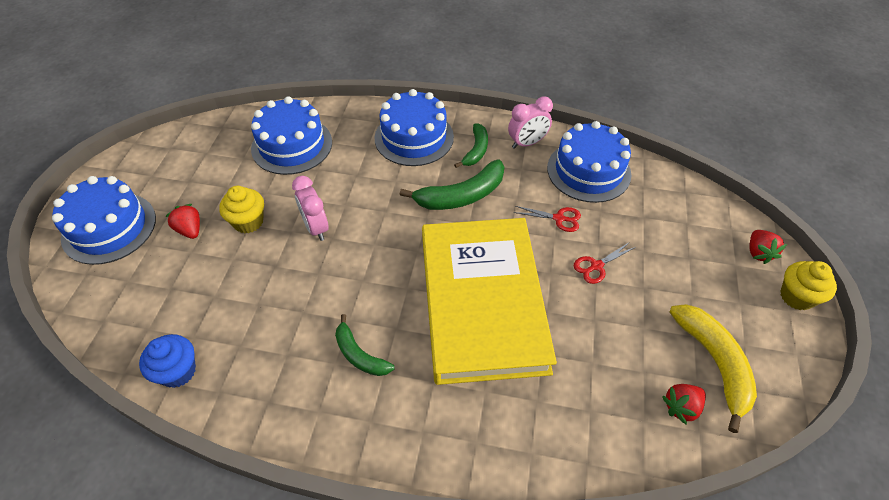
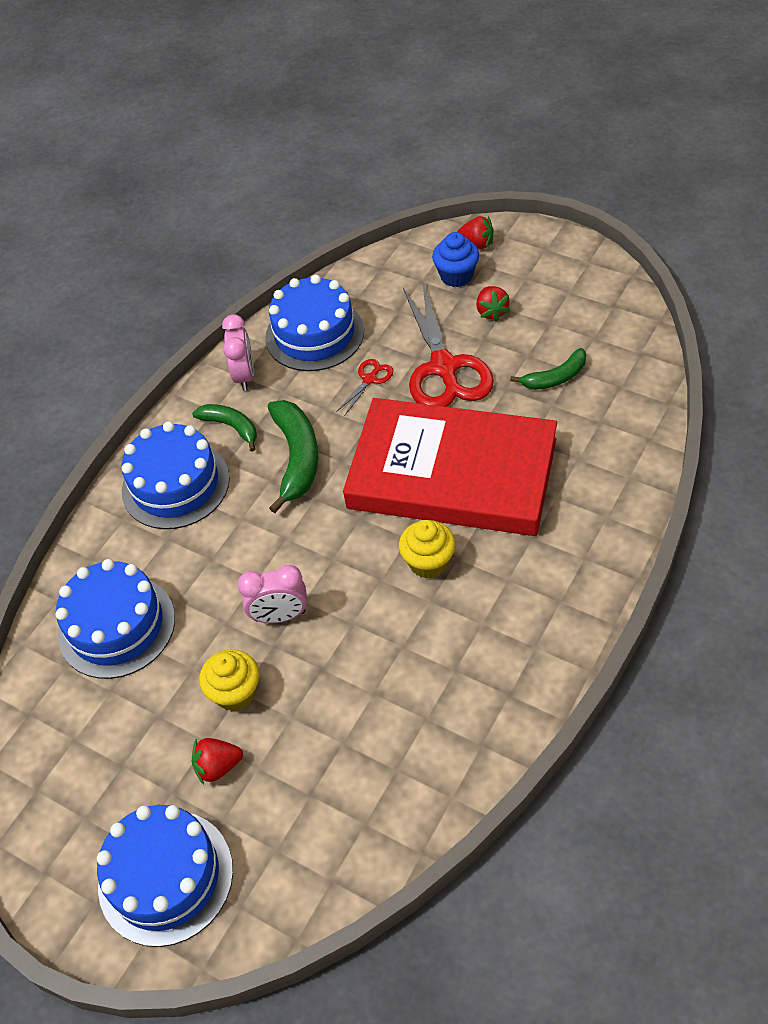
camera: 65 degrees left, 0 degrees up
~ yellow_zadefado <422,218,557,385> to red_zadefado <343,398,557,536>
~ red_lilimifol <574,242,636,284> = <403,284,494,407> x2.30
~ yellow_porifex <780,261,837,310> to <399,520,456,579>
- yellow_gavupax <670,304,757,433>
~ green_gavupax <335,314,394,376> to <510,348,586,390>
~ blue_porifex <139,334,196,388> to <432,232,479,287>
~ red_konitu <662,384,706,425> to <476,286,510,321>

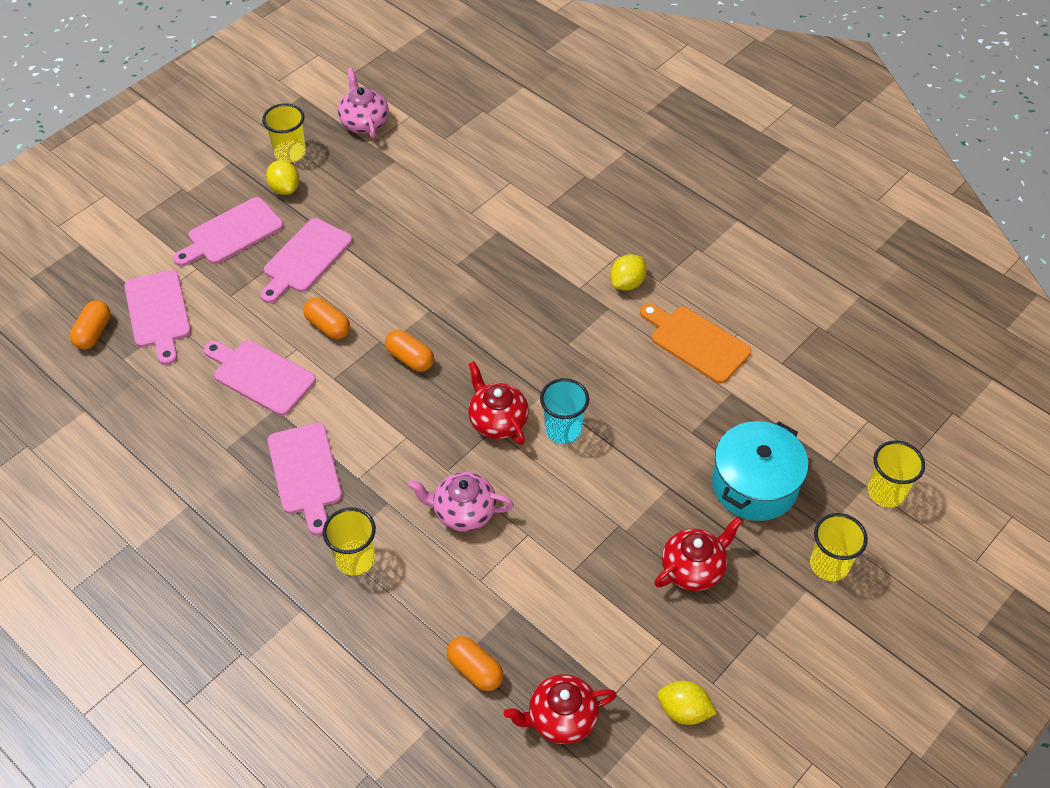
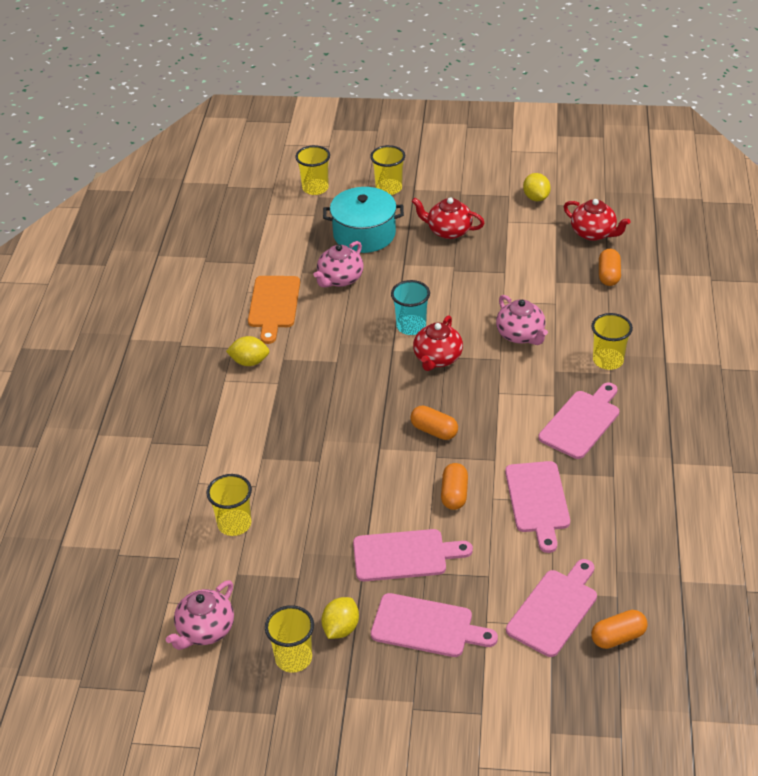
camera: 125 degrees left, 10 degrees down
~ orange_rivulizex <385,330,434,372> = <410,406,458,440> 60 degrees counterclockwise
+ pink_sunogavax <313,241,364,288>
+ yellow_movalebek <206,474,252,536>

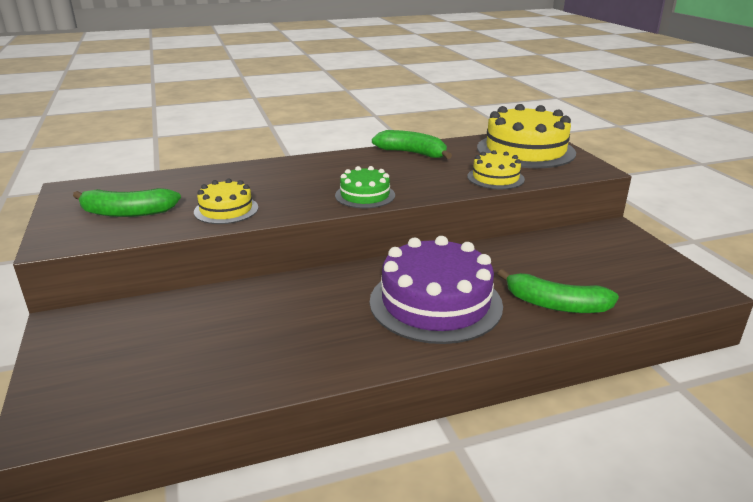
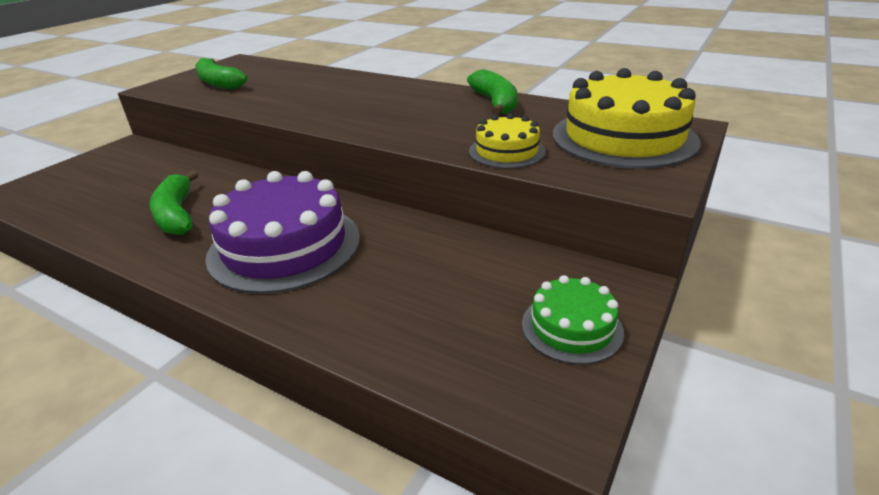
camera: 50 degrees right, 5 degrees up
~ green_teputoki <335,166,395,208> to <522,275,624,364>
- yellow_teputoki <194,179,258,224>
~ green_gavupax <498,269,619,313> to <149,171,198,235>

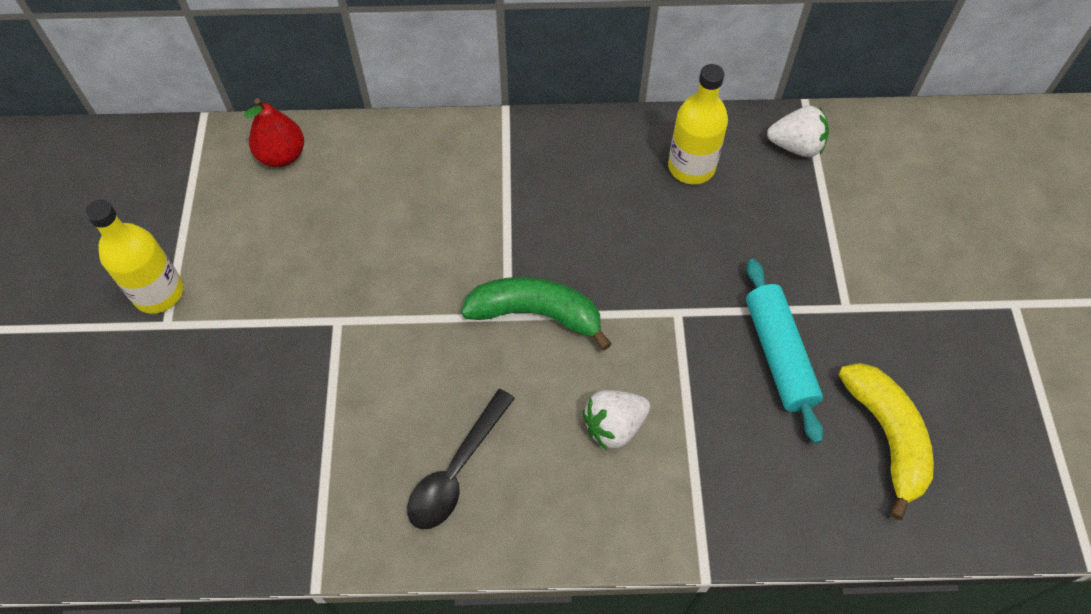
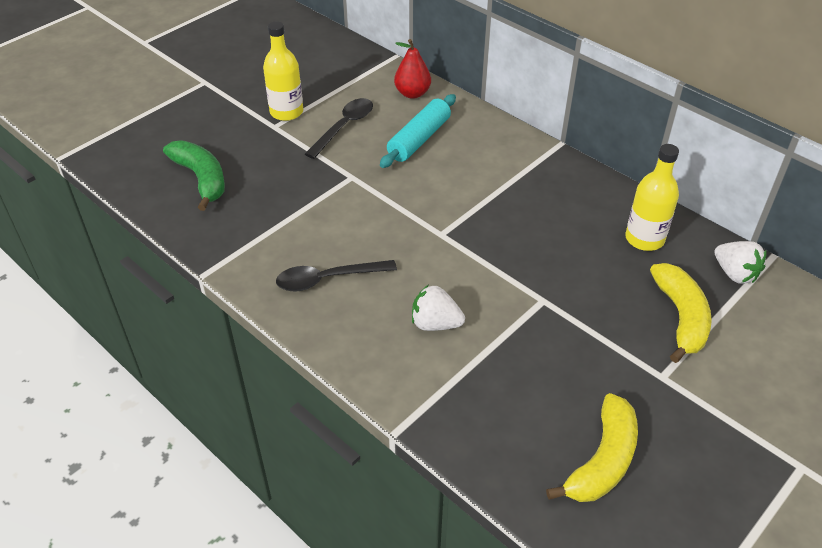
camera: 45 degrees right, 15 degrees down
~ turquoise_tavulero <746,259,824,444> to <380,94,456,168>
~ green_gavupax <461,277,612,350> to <163,140,225,211>
+ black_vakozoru <305,98,373,159>
+ yellow_gavupax <650,263,712,363>

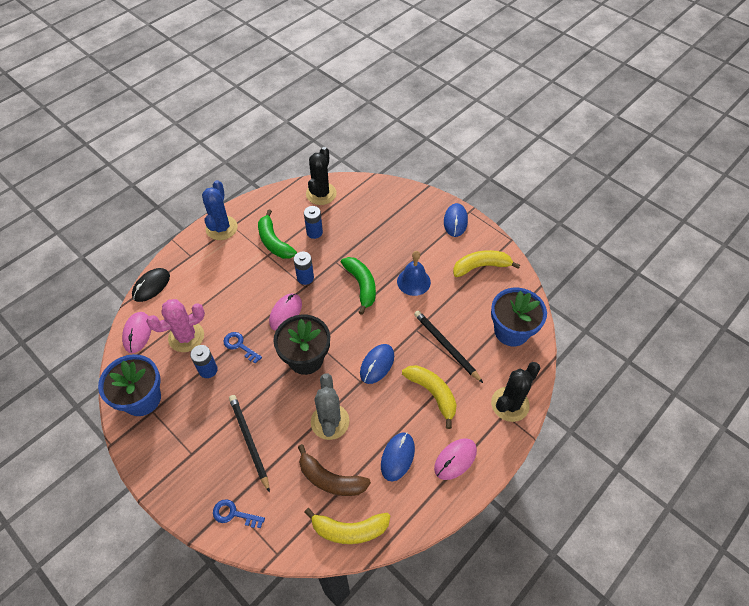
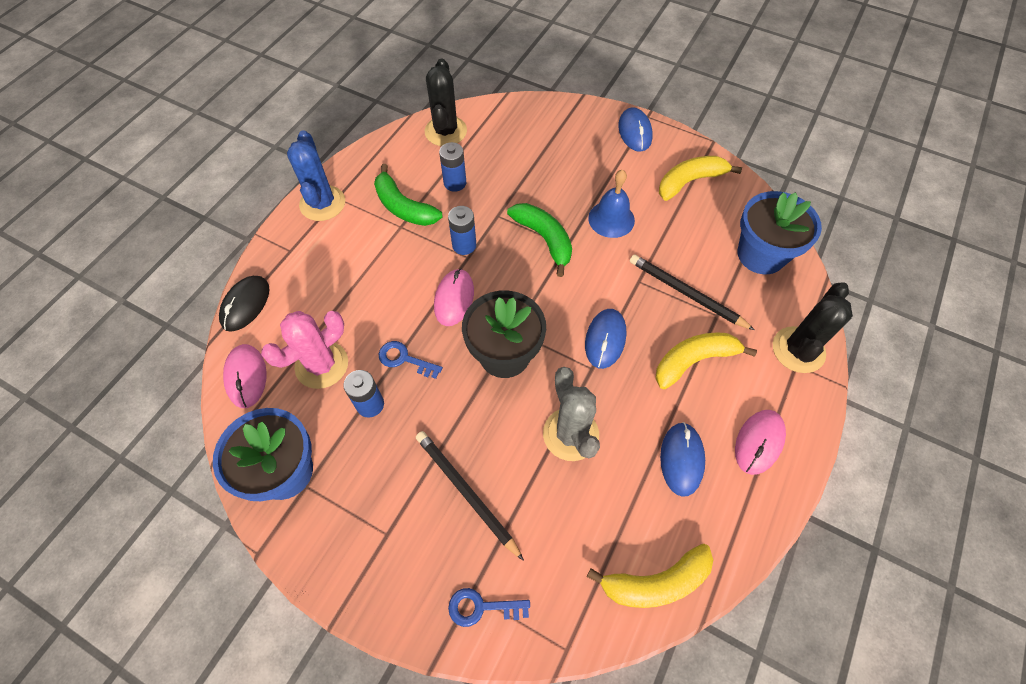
camera: 15 degrees left, 5 degrees up
~ yellow_gavupax <402,365,457,429> = <655,332,757,389> 60 degrees counterclockwise
- brown_gavupax <298,444,371,496>

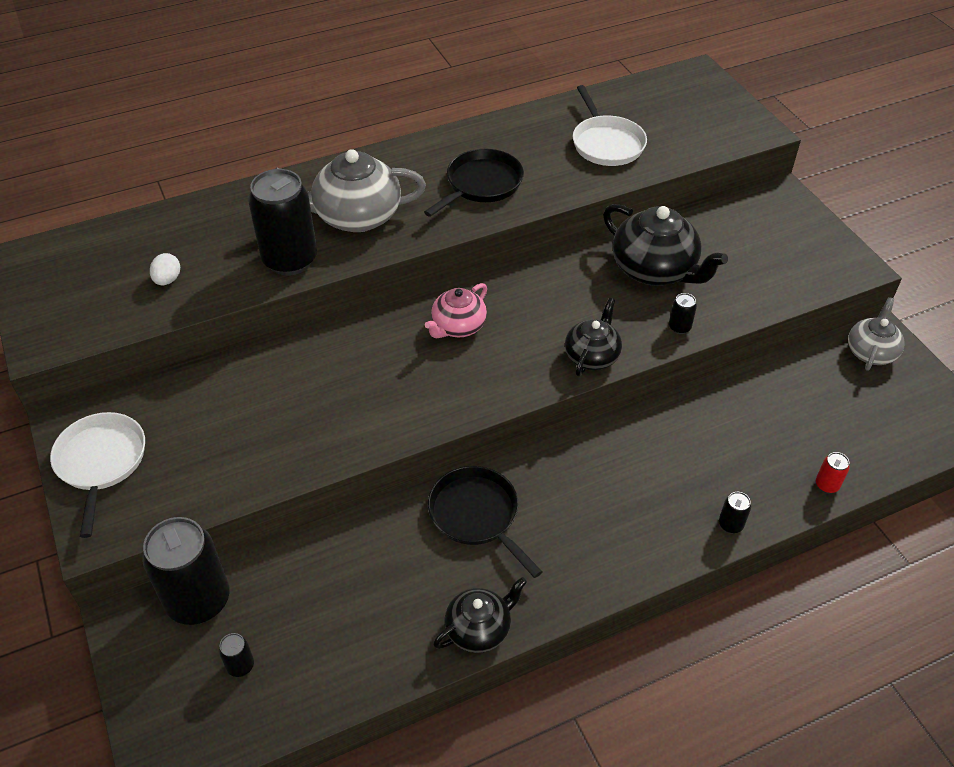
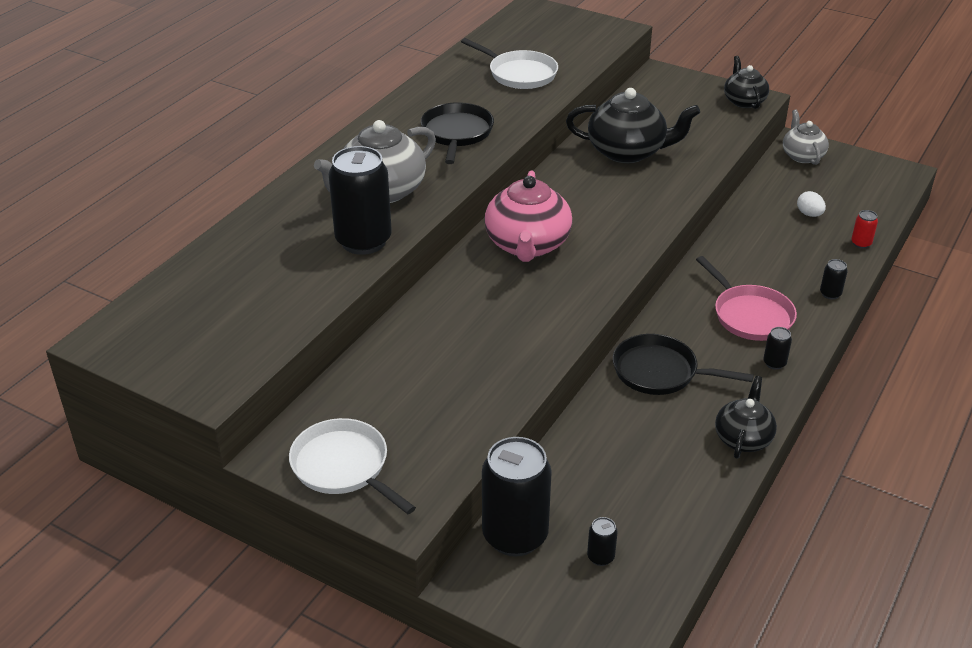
camera: 35 degrees left, 10 degrees down
~ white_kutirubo <150,253,180,285> to <797,191,826,217>
~ pink_sunogavax <425,283,487,338> = <485,171,572,262> x1.66
~ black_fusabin <669,293,697,334> to <763,327,792,370>
~ black_sunogavax <565,298,622,376> to <724,56,769,109>
+ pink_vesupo <696,256,797,341>

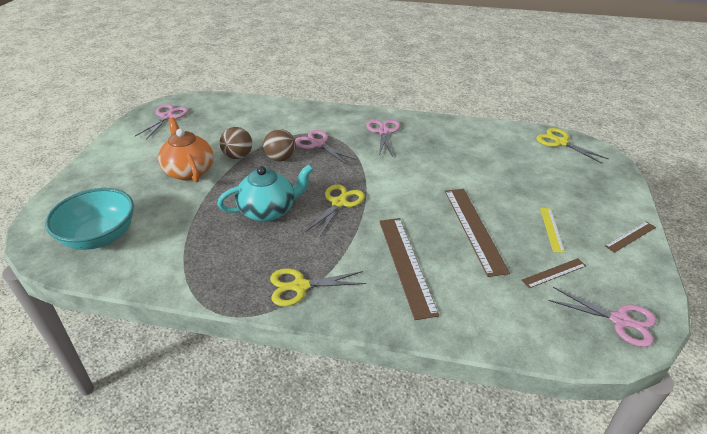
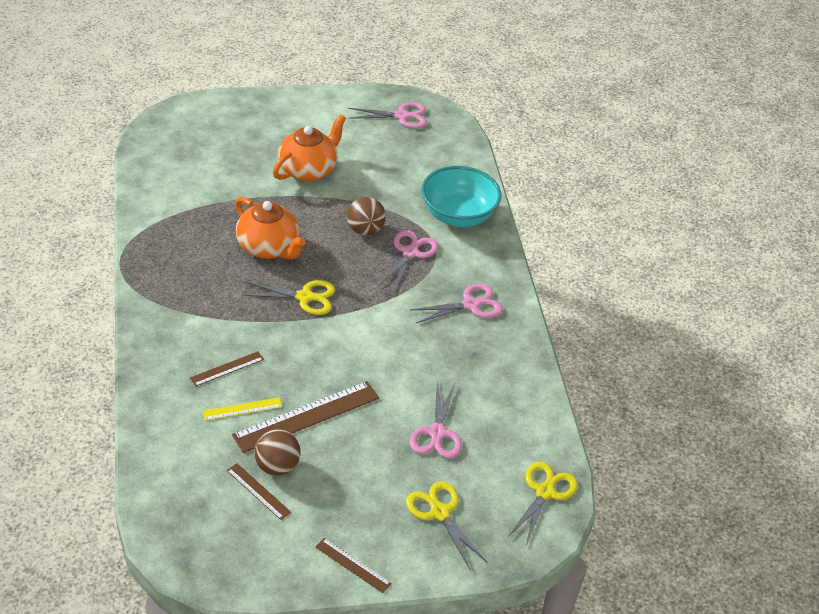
camera: 65 degrees right, 5 degrees up
~ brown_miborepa <220,127,252,159> to <254,429,301,475>
~ turquoise_sunogavax <217,165,313,222> to orange_sunogavax <235,197,306,259>
~ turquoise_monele <45,188,134,250> to <421,166,501,227>
~ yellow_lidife <540,208,565,253> to <203,397,282,421>
~ brown_lidife <379,218,439,320> = <190,351,264,387> x0.51
~ yellow_lilimifol <270,268,366,306> to <406,481,488,569>
~ pink_lilimifol <548,287,657,347> to <410,382,462,459>

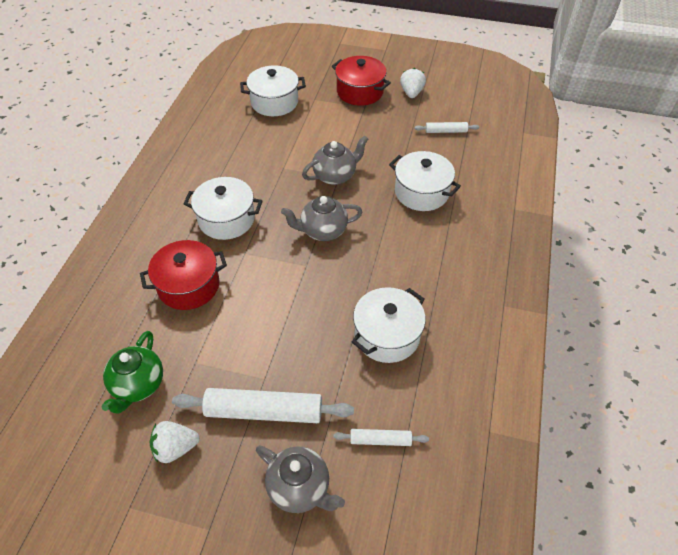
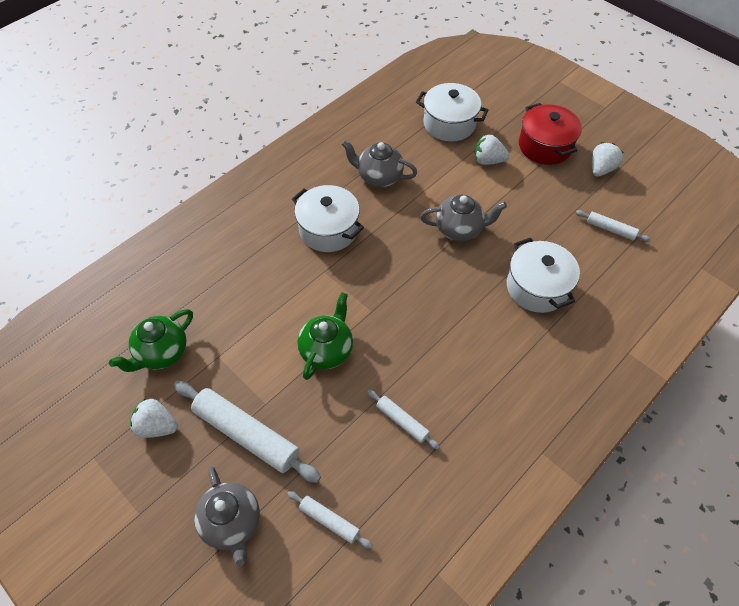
camera: 30 degrees right, 5 degrees up
~ grey_sunogavax <281,196,363,241> to <342,140,417,187>
- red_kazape <140,240,227,310>
~ white_kazape <352,287,426,363> to white_tavulero <367,390,440,450>
+ white_konitu <474,134,510,165>
+ green_sunogavax <297,292,353,380>

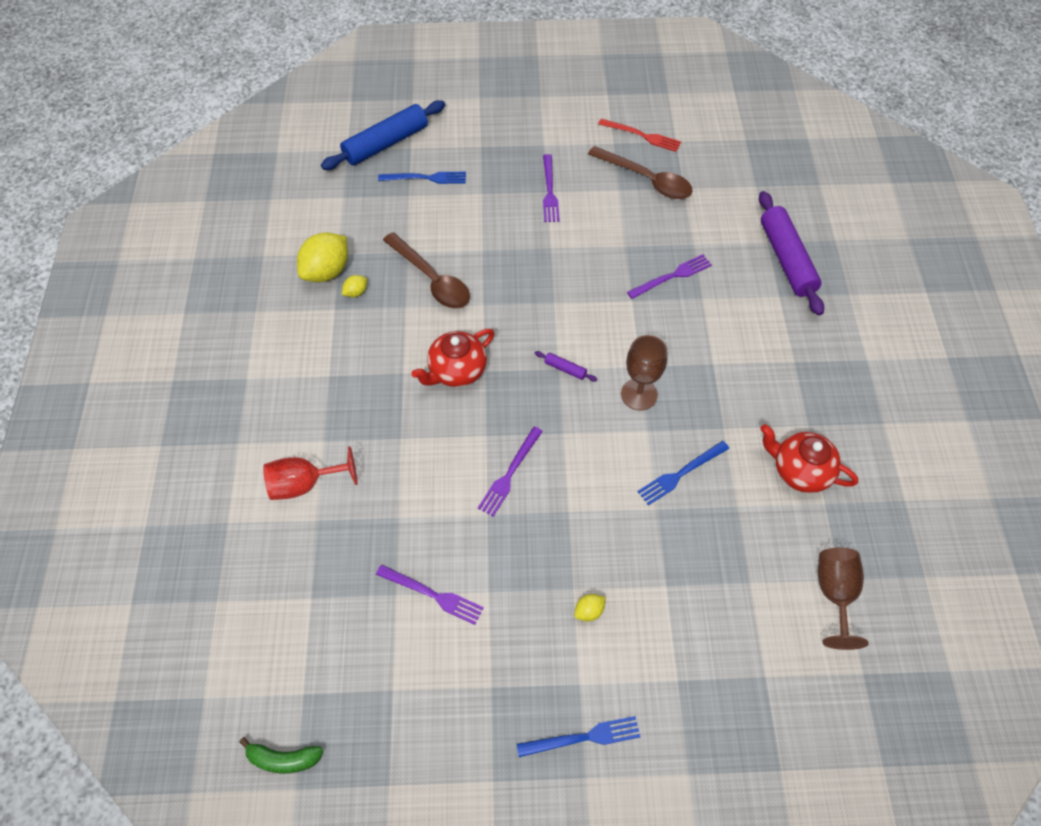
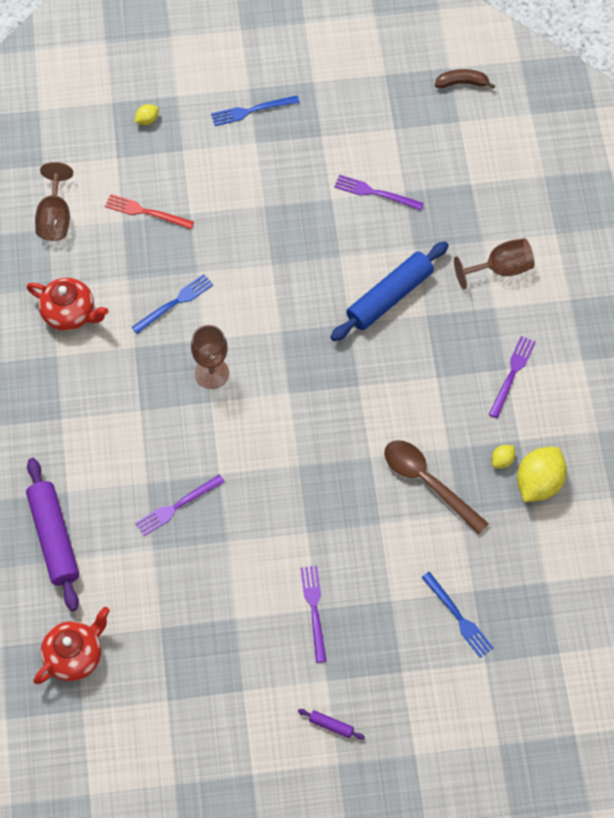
camera: 175 degrees right, 5 degrees up
~ blue_tavulero <321,100,445,170> to <331,241,449,341>
~ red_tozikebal <598,119,681,152> to <105,194,194,229>
- brown_vakozoru <588,146,693,199>
~ blue_tozikebal <378,172,466,184> = <421,572,494,658> 120 degrees counterclockwise
~ red_sunogavax <411,329,494,387> to <34,607,110,684>
~ purple_tavulero <535,351,597,381> to <298,709,365,740>
~ purple_tozikebal <478,427,543,517> to <488,336,536,418>
~ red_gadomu <263,446,358,500> to brown_gadomu <454,238,534,289>
~ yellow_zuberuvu <574,594,606,621> to <135,104,159,125>
~ green_gavupax <240,737,323,773> to brown_gavupax <435,69,495,89>

